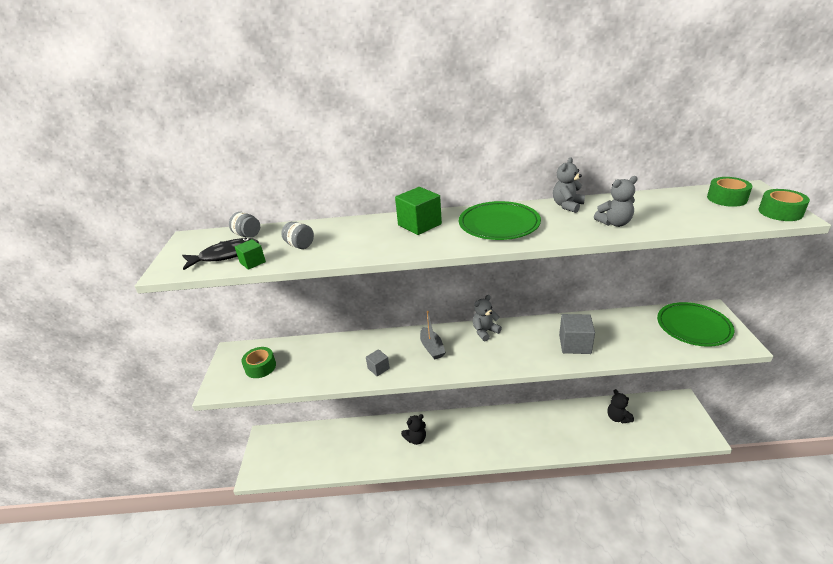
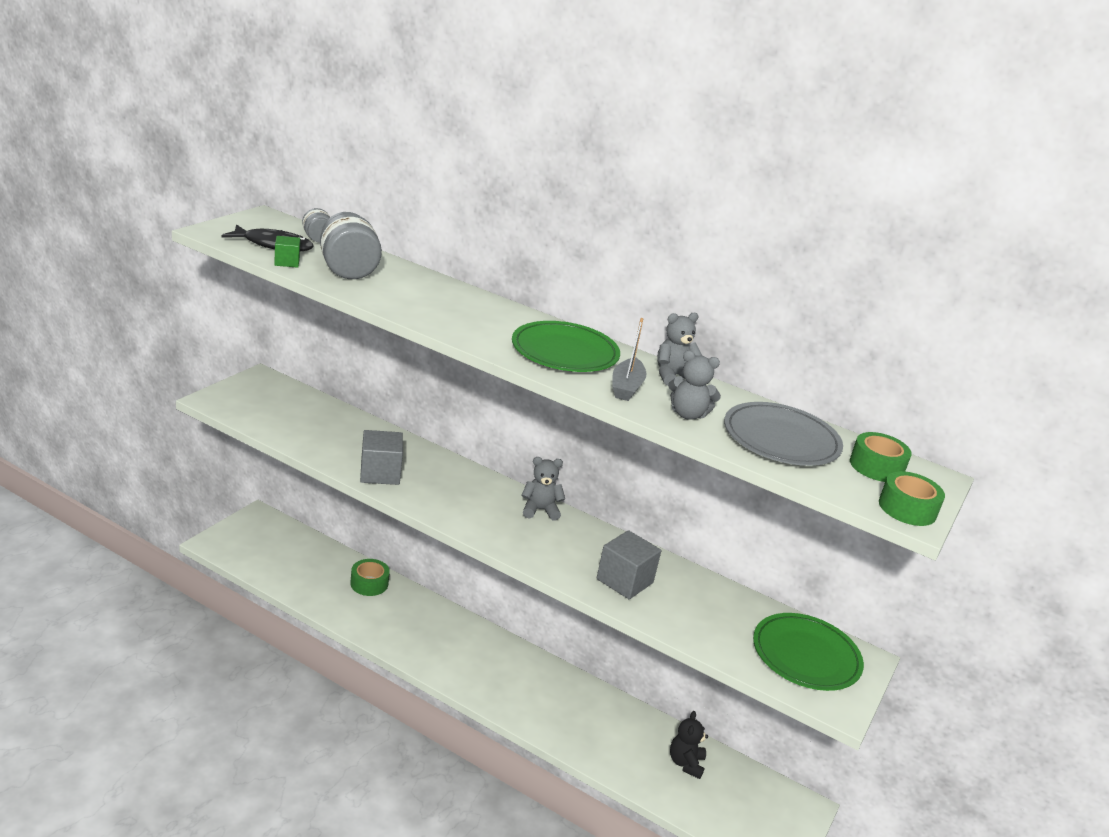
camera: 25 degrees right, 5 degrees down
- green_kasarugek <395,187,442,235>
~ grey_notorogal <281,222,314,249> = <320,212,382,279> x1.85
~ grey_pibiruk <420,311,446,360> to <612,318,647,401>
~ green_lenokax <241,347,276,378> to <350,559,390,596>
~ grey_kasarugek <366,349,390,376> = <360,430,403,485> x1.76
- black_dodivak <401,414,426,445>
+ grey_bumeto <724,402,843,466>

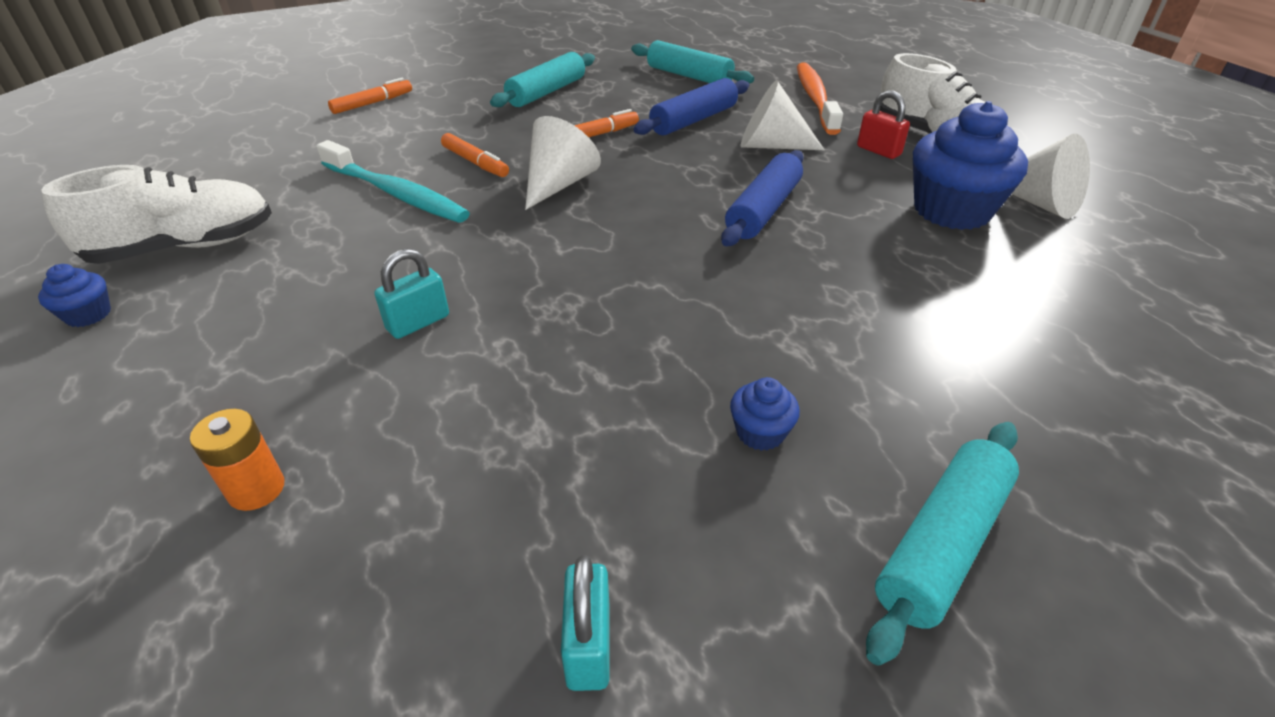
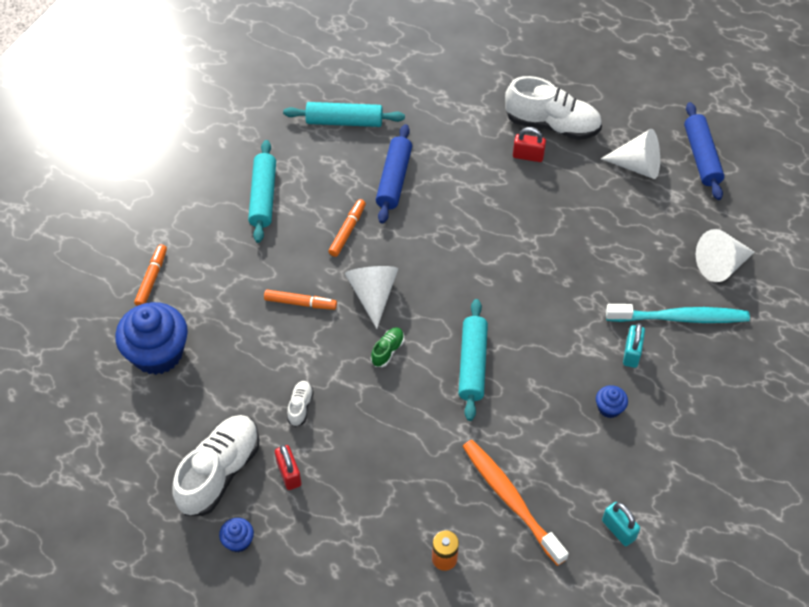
camera: 35 degrees left, 15 degrees up
~ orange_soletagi <797,63,843,135> to <462,440,569,566>
~ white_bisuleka <741,80,824,150> to <696,229,754,282>
~ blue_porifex <913,101,1028,230> to <115,302,188,375>
~ turquoise_soletagi <317,140,470,223> to <606,304,750,323>
~ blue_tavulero <721,150,804,246> to <684,102,724,200>
~ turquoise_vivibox <374,249,449,339> to <623,323,645,368>
~ turquoise_tavulero <866,422,1019,666> to <459,299,488,421>
+ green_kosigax <371,327,404,367>
+ white_kosigax <287,381,314,427>
+ red_vivibox <275,445,301,490>

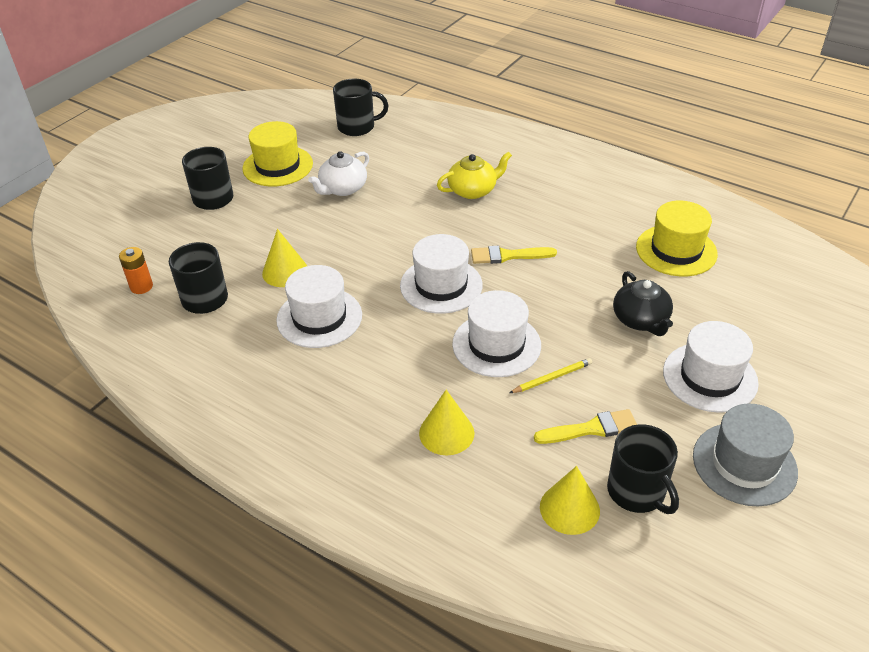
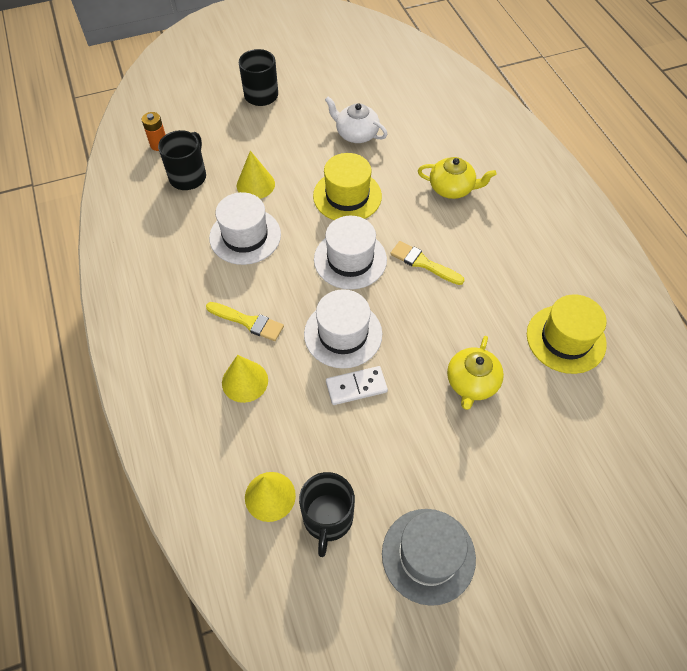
camera: 35 degrees right, 15 degrees up
- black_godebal <333,79,388,136>
~ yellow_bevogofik <242,121,313,187> to <313,153,382,220>
~ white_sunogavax <308,151,369,196> = <325,96,388,143> 45 degrees clockwise
~ black_sunogavax <613,271,673,336> to yellow_sunogavax <447,336,504,410>
- white_bevogofik <663,321,759,413>
~ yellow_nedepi <509,358,592,393> to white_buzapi <326,366,388,405>
~ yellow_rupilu <534,409,637,444> to <206,302,284,341>

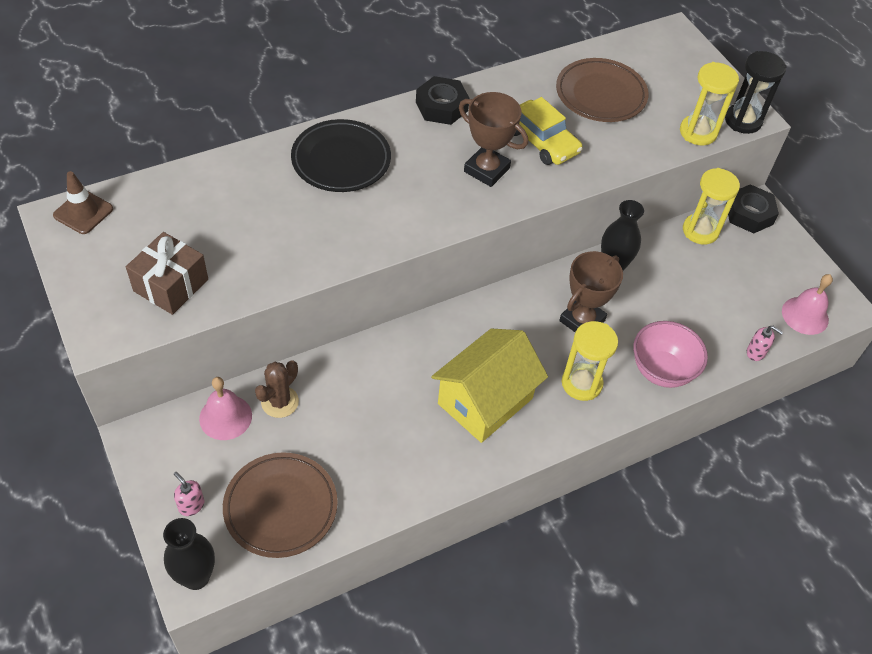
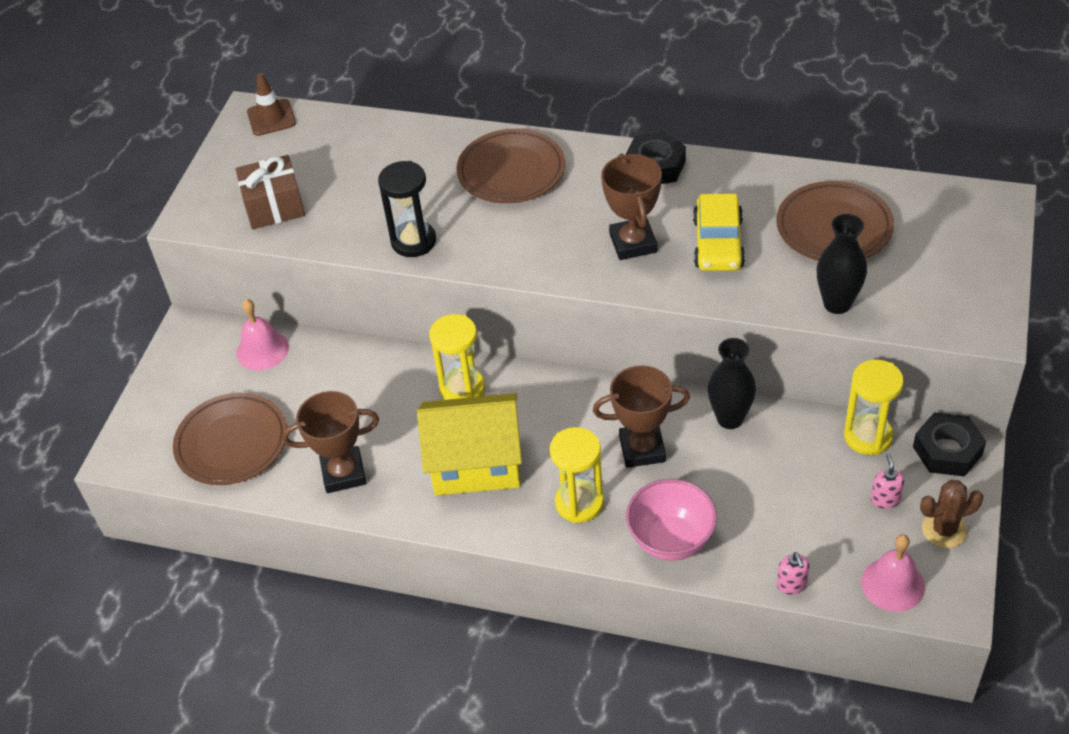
camera: 50 degrees right, 5 degrees down
~ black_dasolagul <725,51,787,134> to <378,161,436,257>
~ yellow_dasolagul <680,62,739,145> to <429,314,485,400>
~ black_bumeto <291,119,391,192> to brown_bumeto <457,129,565,204>
~ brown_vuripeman <255,360,299,418> to <920,480,984,548>
~ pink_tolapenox <174,472,204,516> to <871,454,904,509>
~ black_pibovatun <163,518,215,590> to <817,214,867,314>
+ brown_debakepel <282,391,379,493>

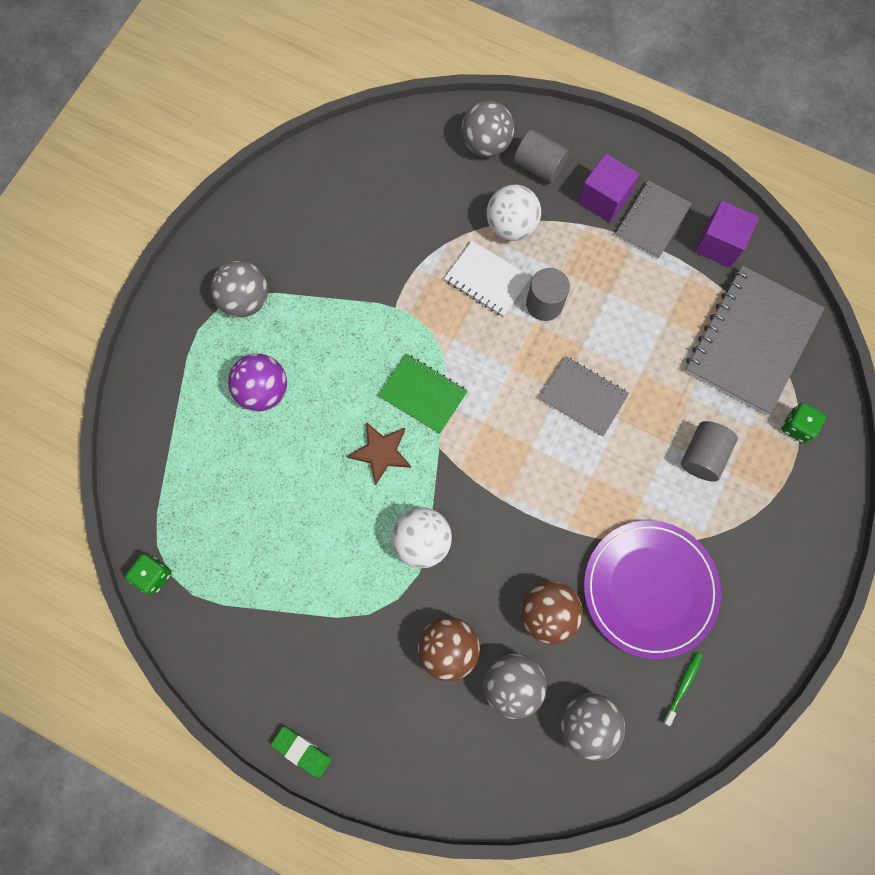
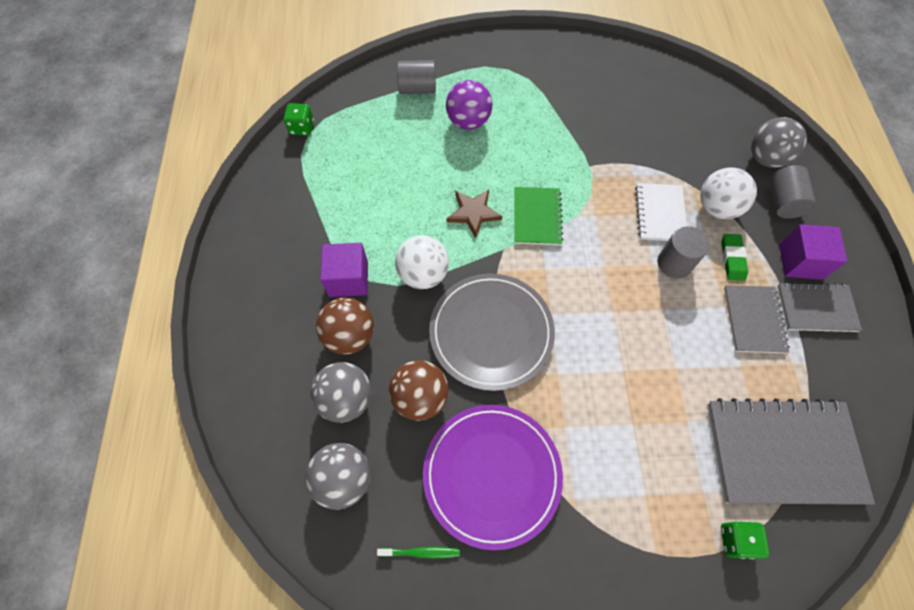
camera: 60 degrees right, 10 degrees down
~ purple_kasarugek <694,201,759,268> to <320,243,368,297>
- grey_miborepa <211,261,268,317>
~ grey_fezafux <539,356,629,437> to <724,285,790,353>
~ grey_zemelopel <681,421,738,482> to <397,60,436,94>
~ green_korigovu <271,726,332,778> to <721,234,748,281>
+ grey_bumeto <429,274,555,391>

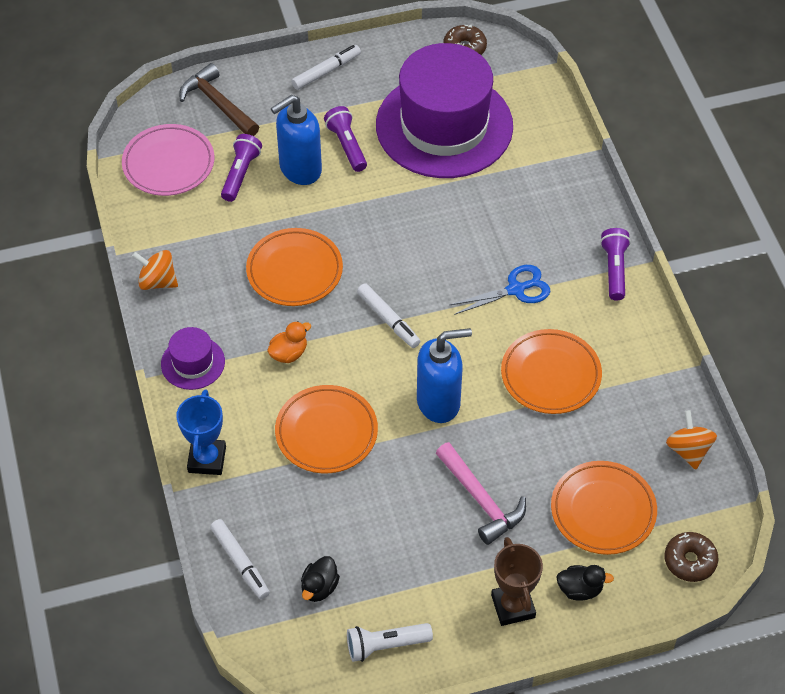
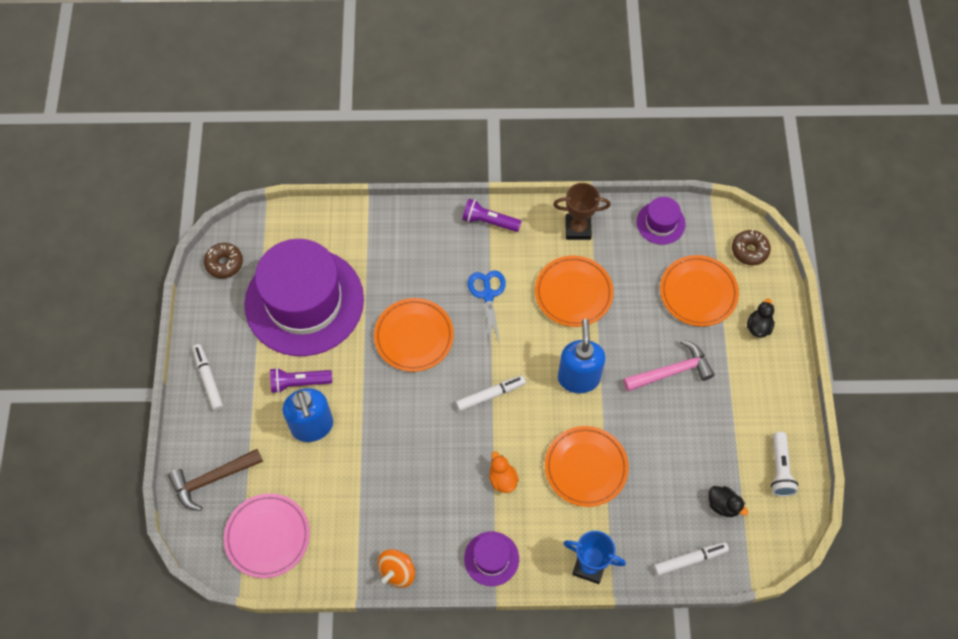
camera: 75 degrees left, 10 degrees up
- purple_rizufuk <221,134,262,202>
~ orange_bumeto <246,228,343,306> to <374,298,454,372>
~ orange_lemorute <666,410,717,470> to purple_bevogofik <637,197,686,245>
~ brown_debakepel <491,537,543,626> to <553,183,611,240>

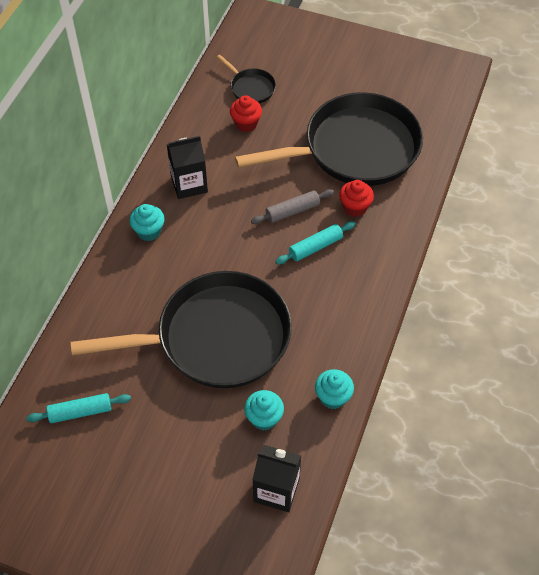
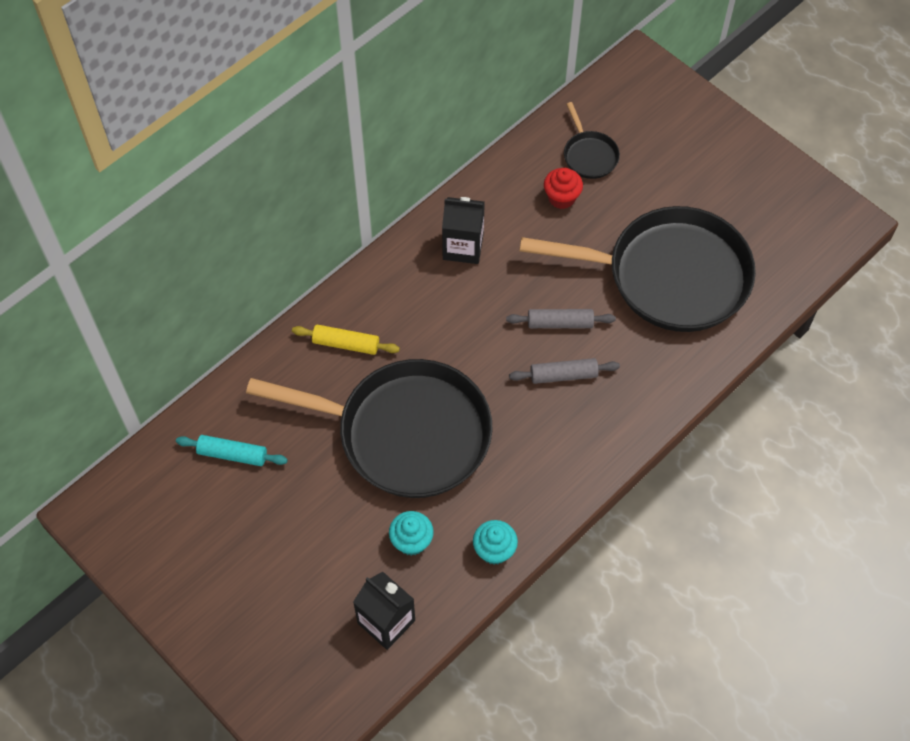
camera: 25 degrees right, 5 degrees up
- red_porifex <339,180,374,217>
- turquoise_porifex <129,204,165,241>
~ turquoise_tavulero <275,221,356,265> to grey_tavulero <509,358,620,384>
+ yellow_tavulero <292,325,400,355>

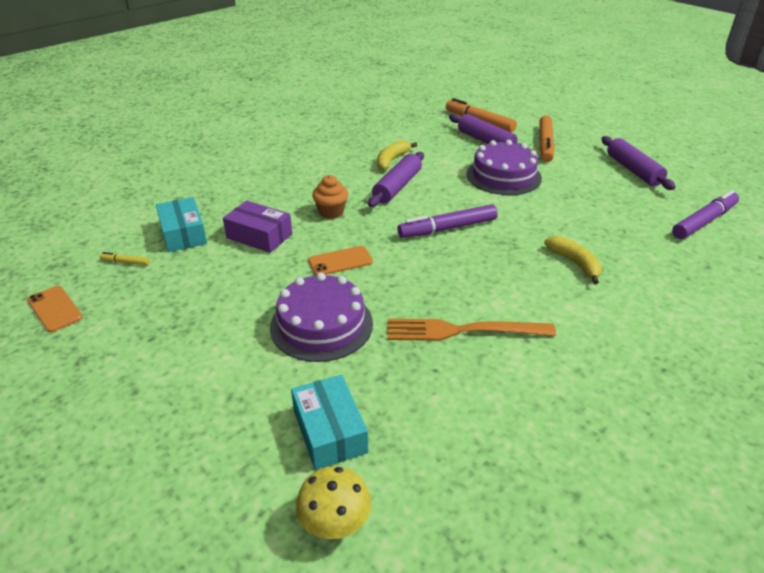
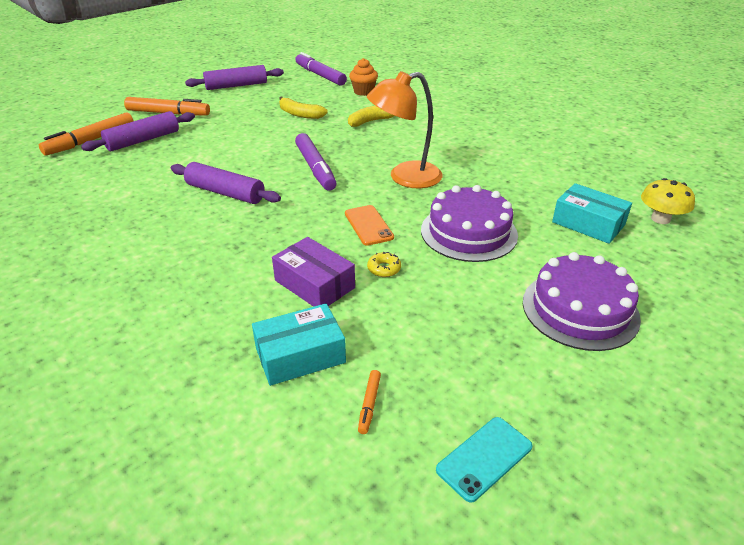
camera: 90 degrees left, 0 degrees up
~ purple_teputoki <466,140,542,195> to <523,252,641,351>
~ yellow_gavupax <377,141,417,170> to <279,97,328,119>
~ orange_porifex <312,175,348,219> to <349,58,378,96>
~ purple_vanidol <223,200,292,253> = <272,237,355,307> 75 degrees counterclockwise
~ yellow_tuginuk <100,252,150,265> to orange_tuginuk <358,370,381,434>
~ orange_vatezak <27,286,83,332> to turquoise_vatezak <436,417,532,503>
- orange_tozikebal <387,319,556,341>
~ turquoise_vanidol <291,375,368,470> = <552,183,632,244> 60 degrees clockwise
+ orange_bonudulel <367,71,443,188>
+ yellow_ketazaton <367,252,401,277>

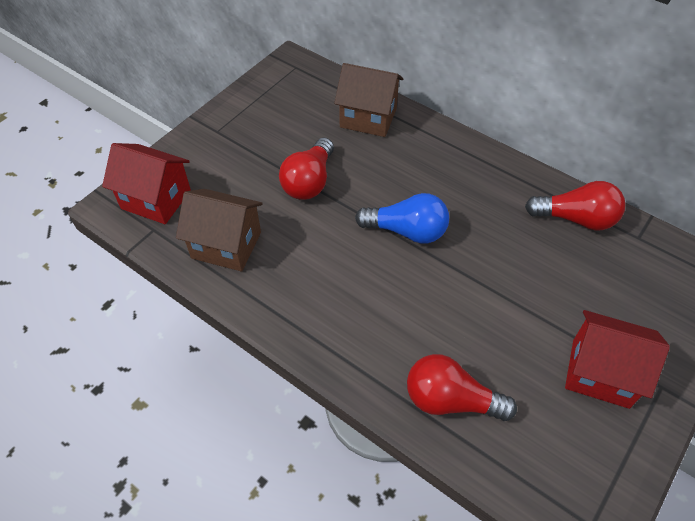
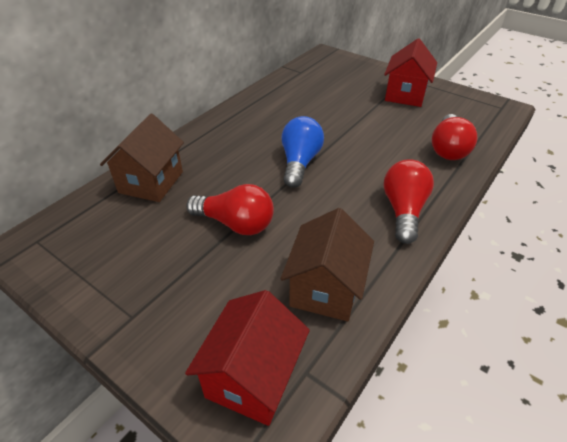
camera: 90 degrees left, 10 degrees down
~ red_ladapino <525,181,625,231> to <384,159,434,244>

